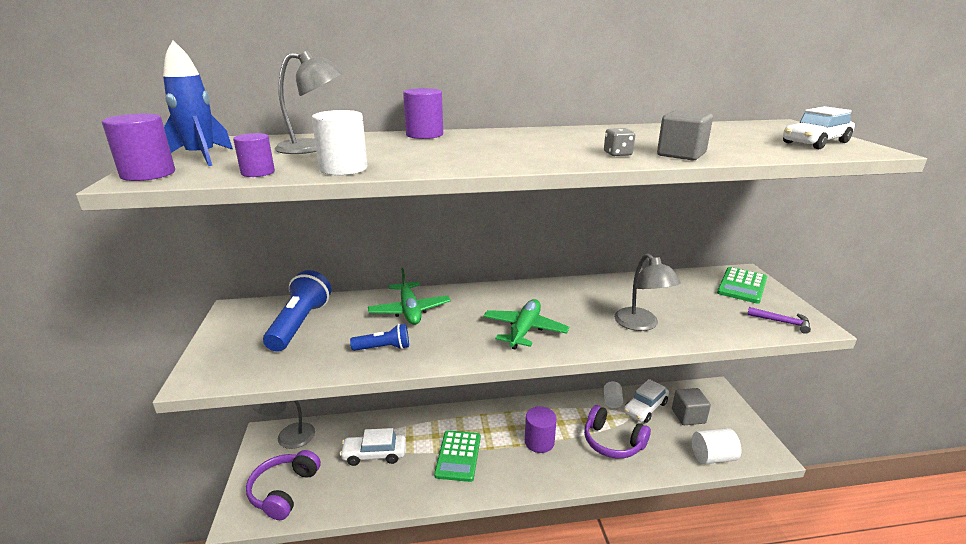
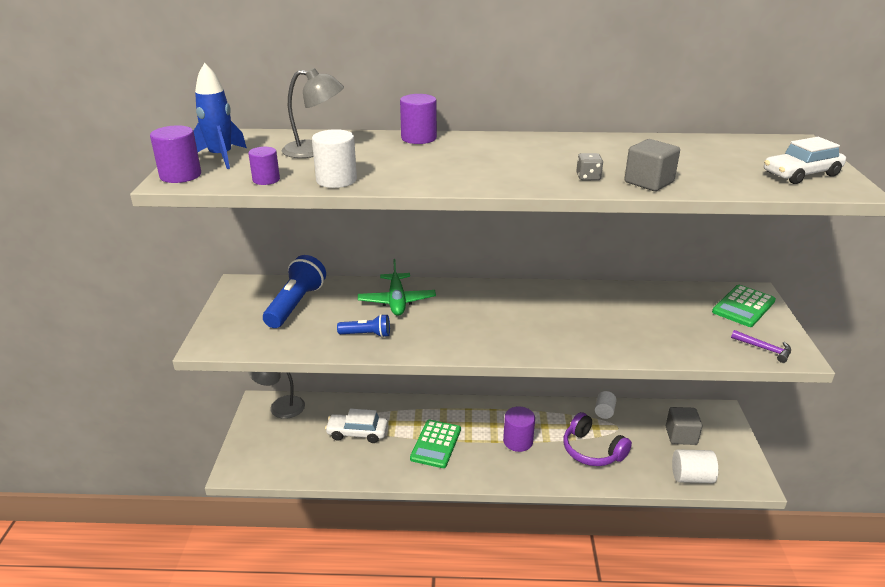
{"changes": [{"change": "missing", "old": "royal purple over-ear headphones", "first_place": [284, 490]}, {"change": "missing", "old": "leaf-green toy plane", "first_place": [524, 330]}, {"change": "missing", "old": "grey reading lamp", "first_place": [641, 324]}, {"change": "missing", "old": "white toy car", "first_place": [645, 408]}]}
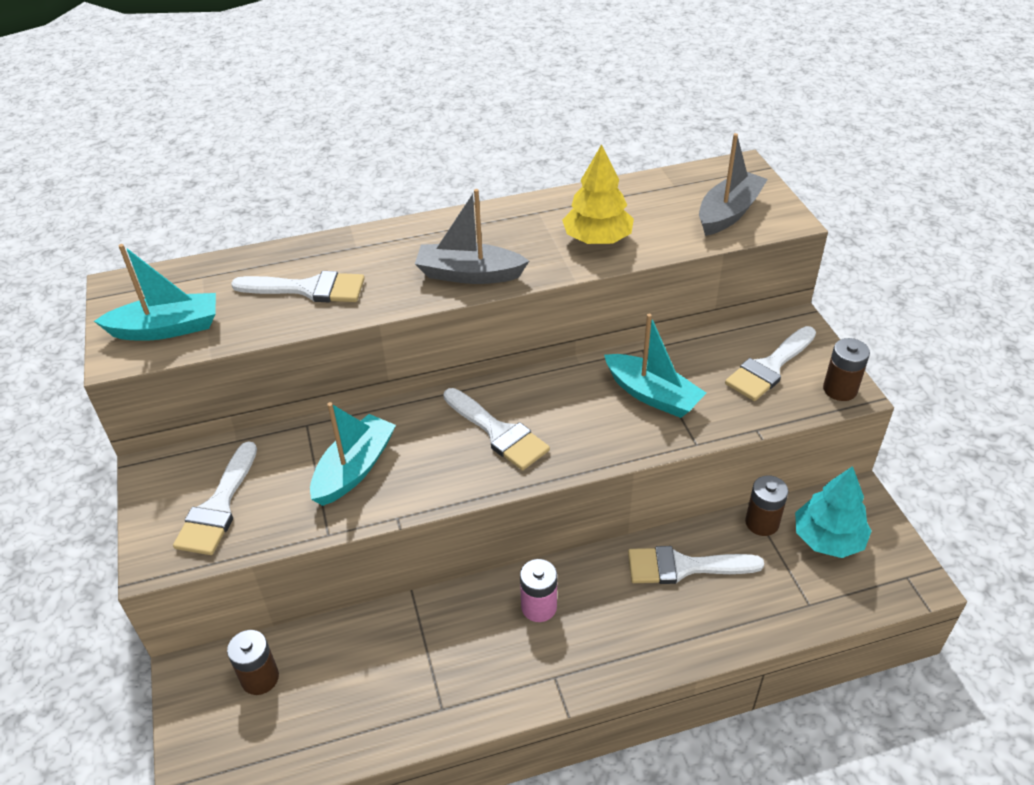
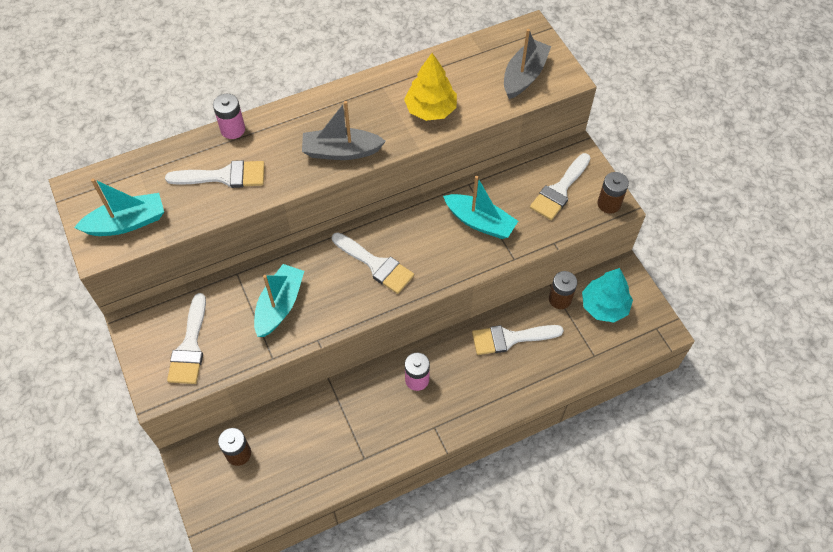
{"changes": [{"change": "appeared", "new": "rose-pink AA battery", "second_place": [233, 129]}]}
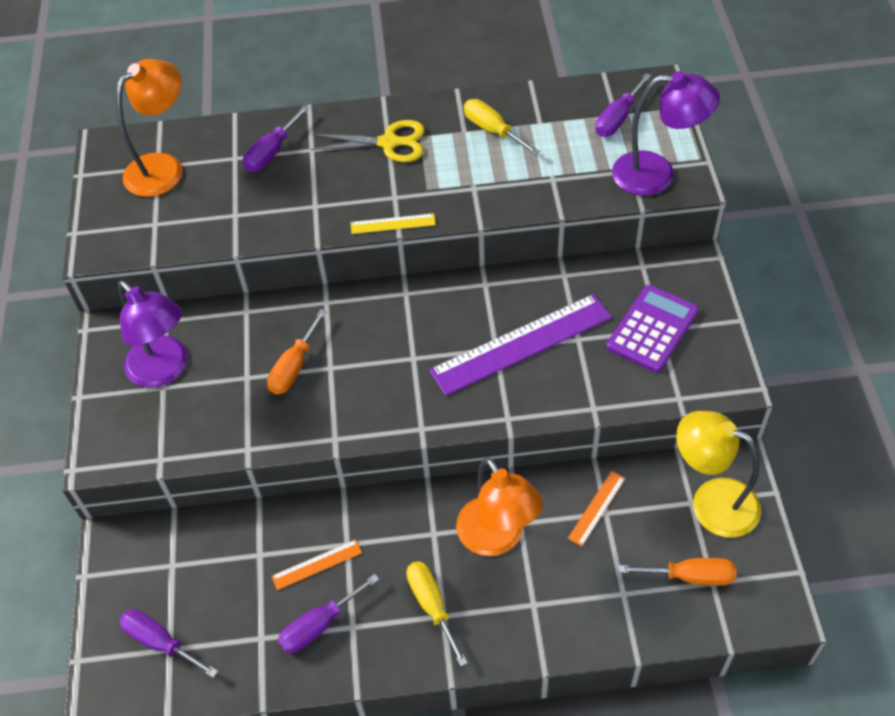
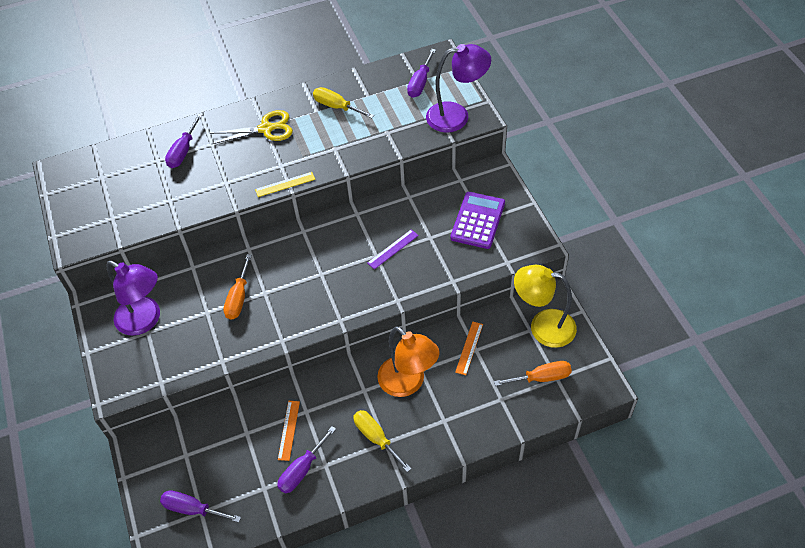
{"changes": [{"change": "missing", "old": "bright orange reading lamp", "first_place": [163, 167]}, {"change": "spun", "old": "bright orange ruler", "first_place": [317, 564], "second_place": [289, 430], "degrees": -45}, {"change": "size", "old": "royal purple ruler", "first_place": [521, 344], "second_place": [393, 249], "factor": 0.45}]}
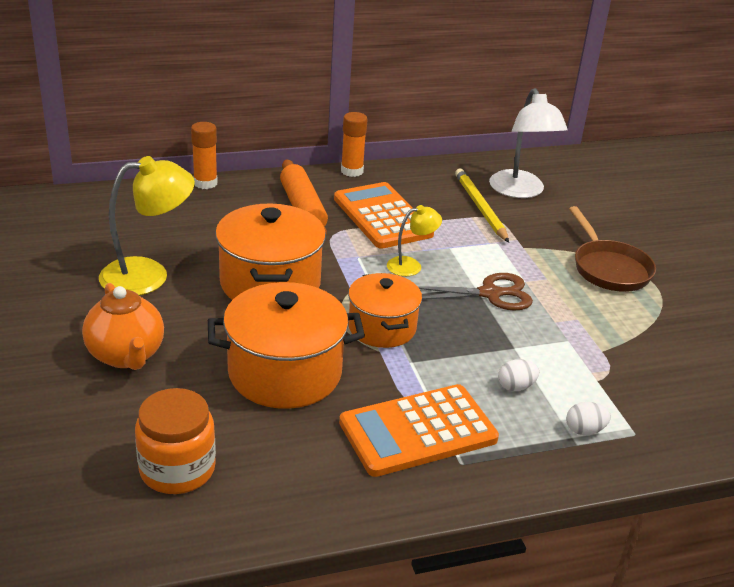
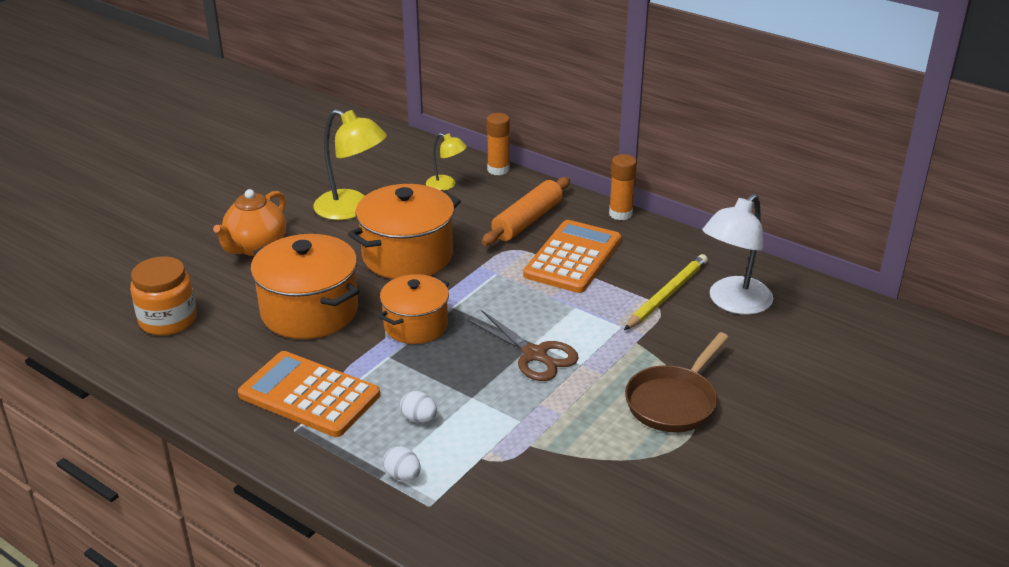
{"changes": [{"change": "relocated", "old": "yellow reading lamp", "first_place": [411, 265], "second_place": [446, 185]}]}
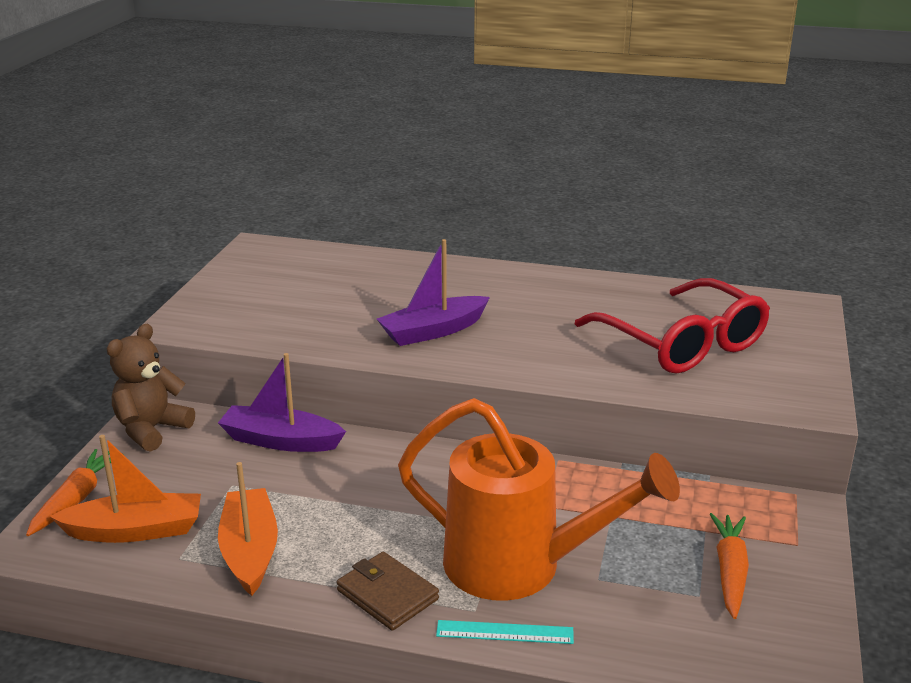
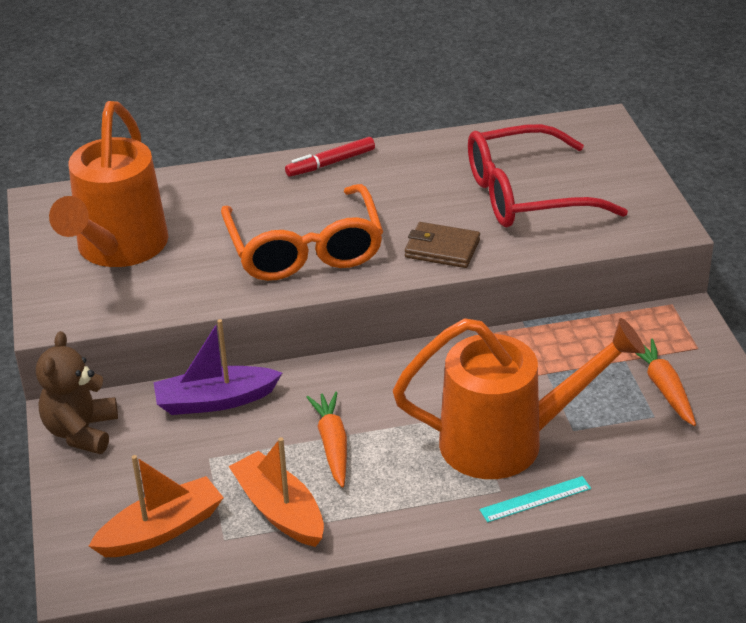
{"changes": [{"change": "relocated", "old": "bright orange root vegetable", "first_place": [76, 499], "second_place": [332, 445]}, {"change": "relocated", "old": "russet wallet", "first_place": [387, 595], "second_place": [442, 249]}, {"change": "exchanged", "old": "royal purple sailboat", "new": "bright orange eyeglasses", "first_place": [433, 331], "second_place": [305, 249]}, {"change": "spun", "old": "crimson eyeglasses", "first_place": [681, 343], "second_place": [527, 195], "degrees": 135}, {"change": "appeared", "new": "bright orange watering pot", "second_place": [118, 249]}, {"change": "appeared", "new": "crimson marker", "second_place": [330, 163]}]}
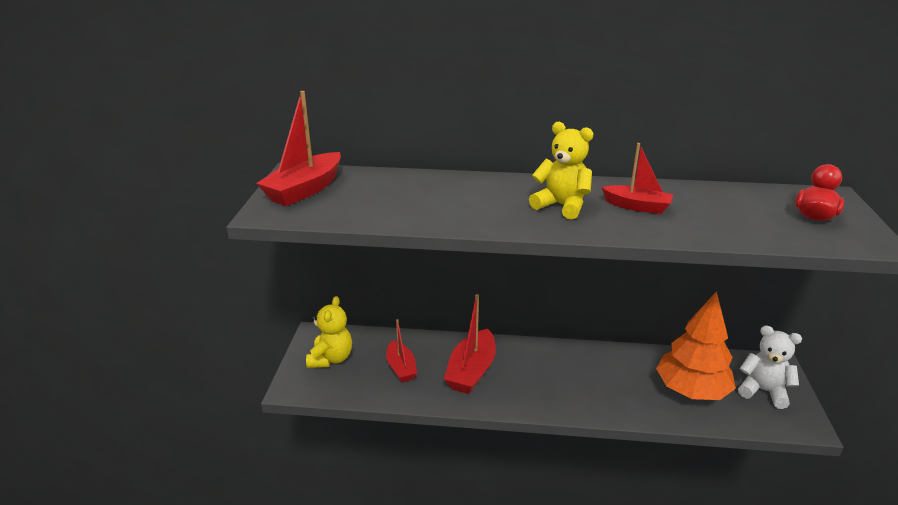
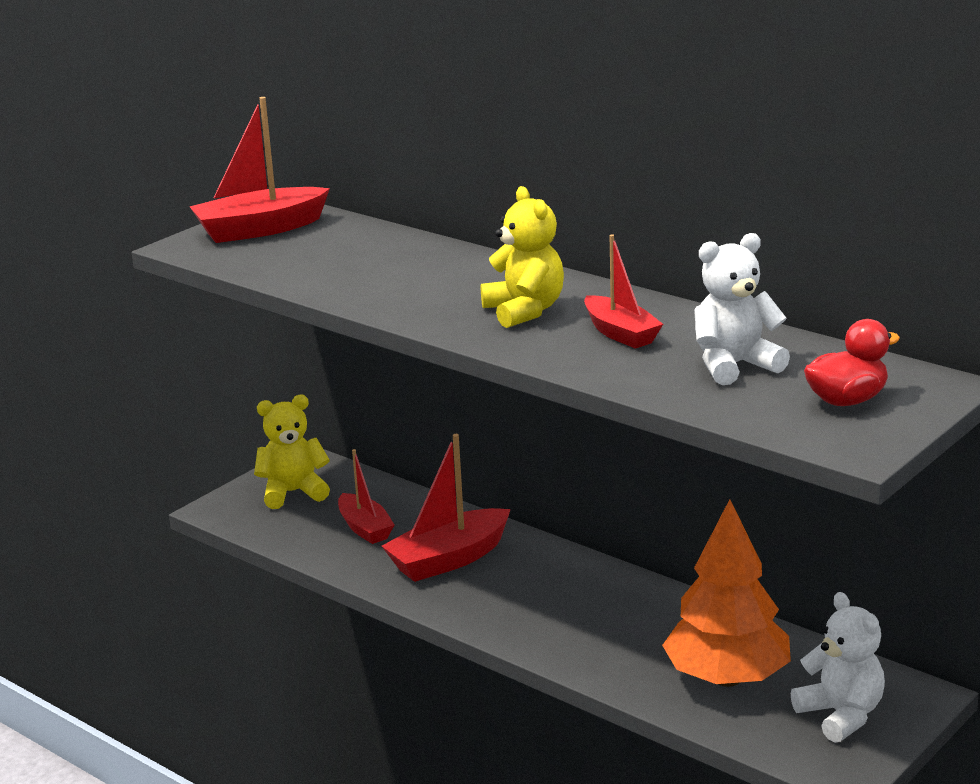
{"changes": [{"change": "spun", "old": "yellow teddy bear", "first_place": [331, 358], "second_place": [293, 492], "degrees": -150}, {"change": "spun", "old": "crimson sailboat", "first_place": [401, 368], "second_place": [365, 528], "degrees": -45}, {"change": "appeared", "new": "white teddy bear", "second_place": [734, 366]}]}
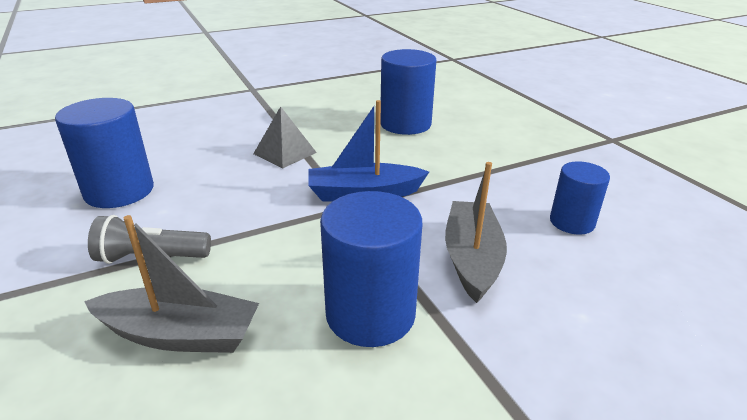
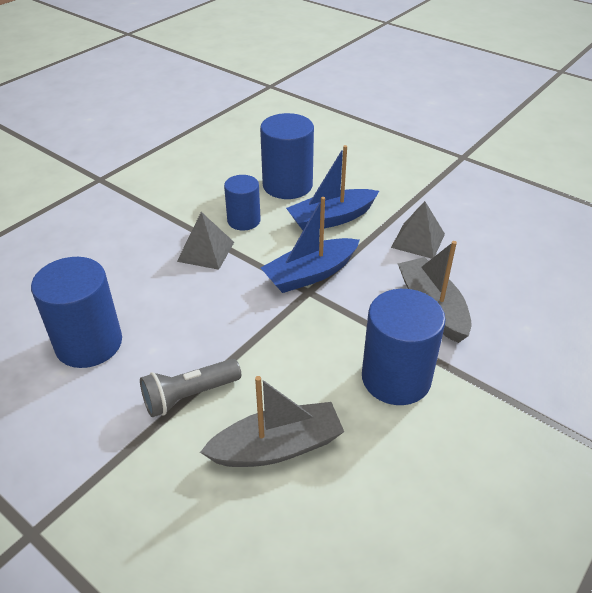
{"changes": [{"change": "relocated", "old": "royal blue cylinder", "first_place": [572, 222], "second_place": [244, 220]}, {"change": "appeared", "new": "royal blue sailboat", "second_place": [331, 219]}, {"change": "appeared", "new": "grey pyramid shape", "second_place": [418, 240]}]}
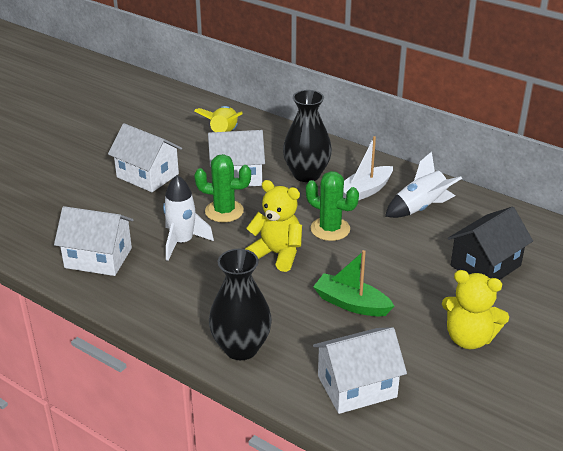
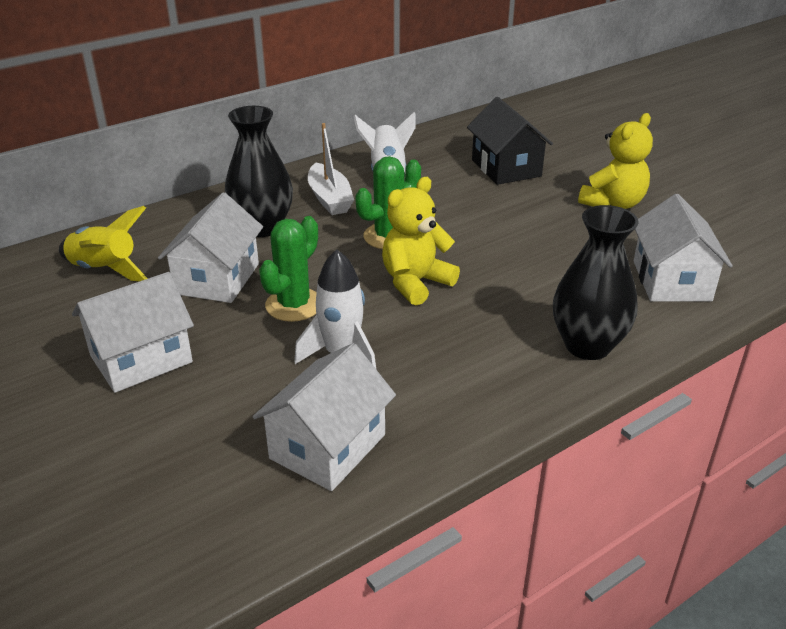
{"changes": [{"change": "missing", "old": "leaf-green sailboat", "first_place": [351, 303]}]}
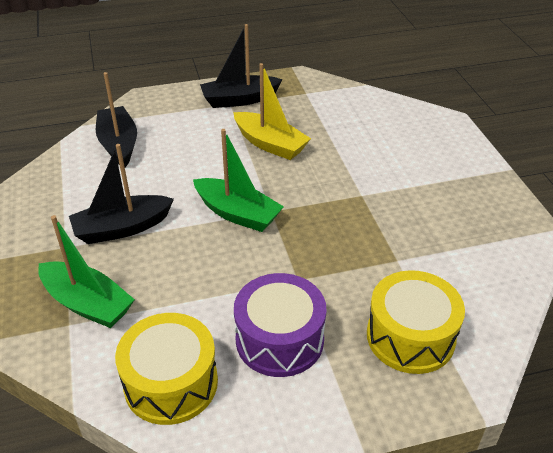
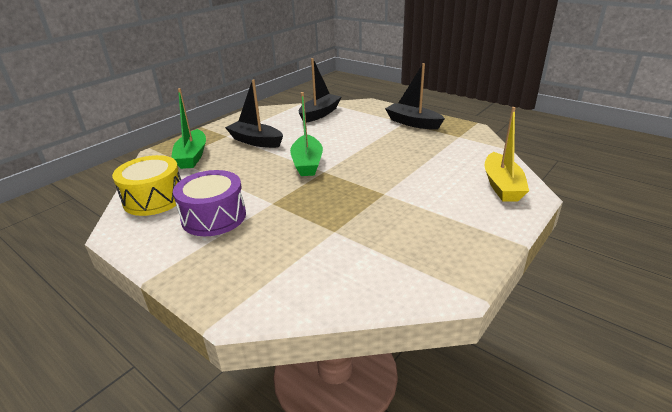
{"changes": [{"change": "relocated", "old": "yellow sailboat", "first_place": [270, 144], "second_place": [502, 186]}, {"change": "missing", "old": "yellow toy drum", "first_place": [410, 336]}]}
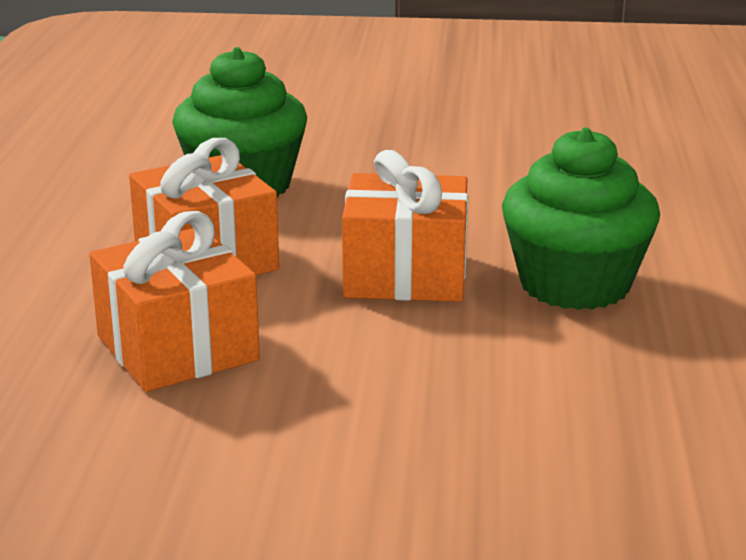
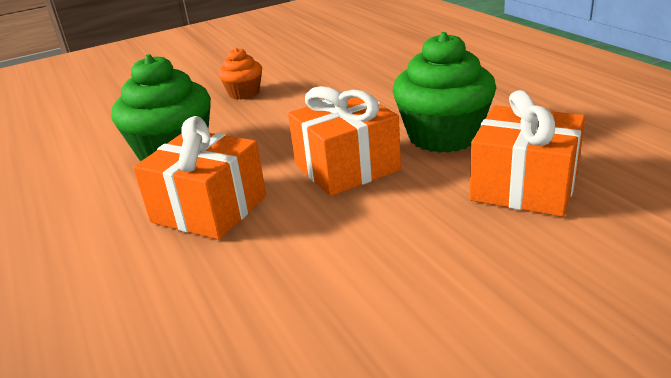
{"changes": [{"change": "relocated", "old": "bright orange present", "first_place": [177, 348], "second_place": [524, 187]}, {"change": "appeared", "new": "bright orange muffin", "second_place": [244, 93]}]}
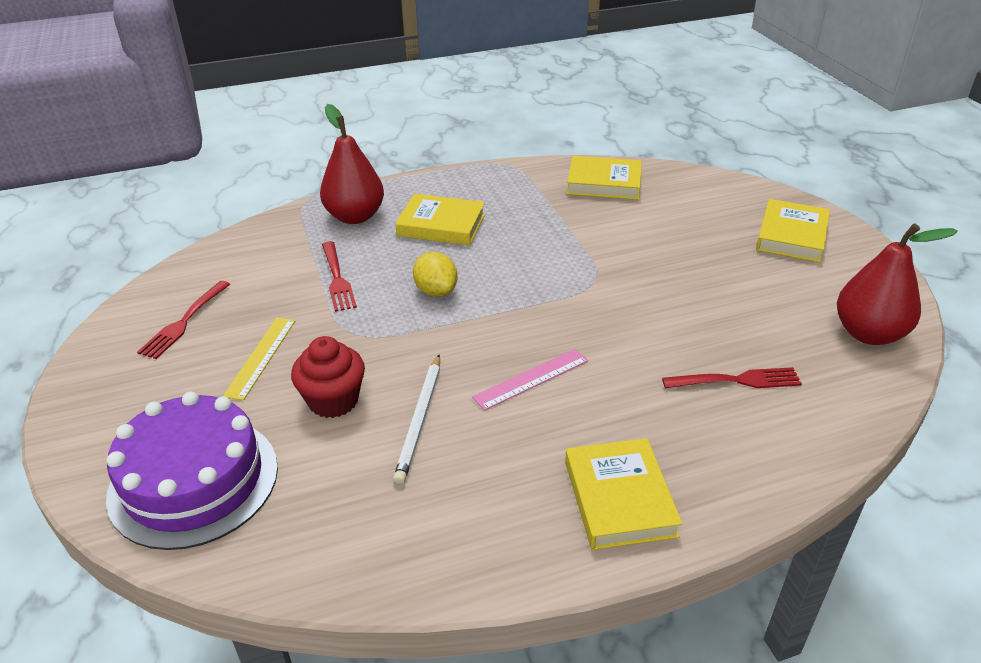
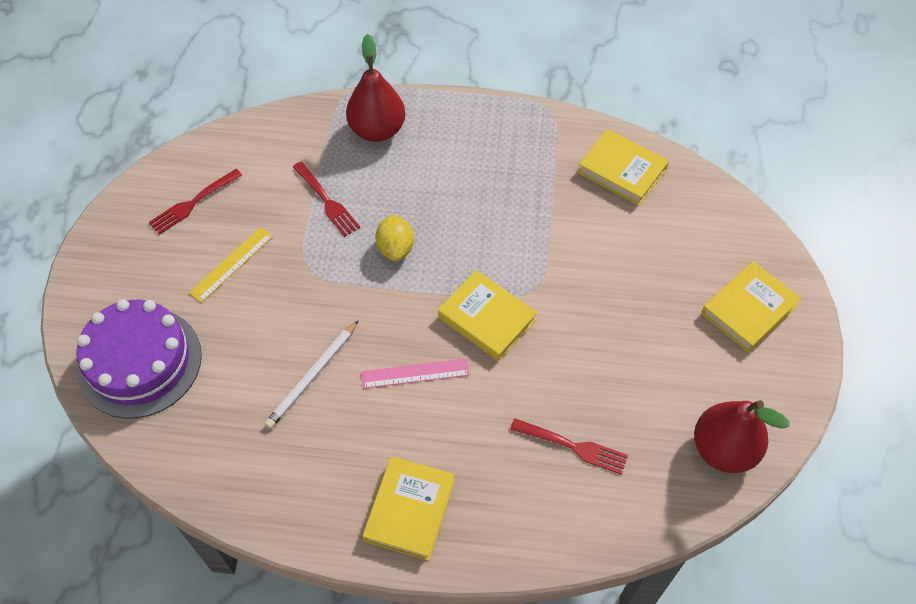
{"changes": [{"change": "missing", "old": "crimson muffin", "first_place": [333, 400]}, {"change": "spun", "old": "crimson table fork", "first_place": [337, 278], "second_place": [326, 201], "degrees": -45}, {"change": "relocated", "old": "yellow hardback", "first_place": [441, 225], "second_place": [487, 318]}]}
